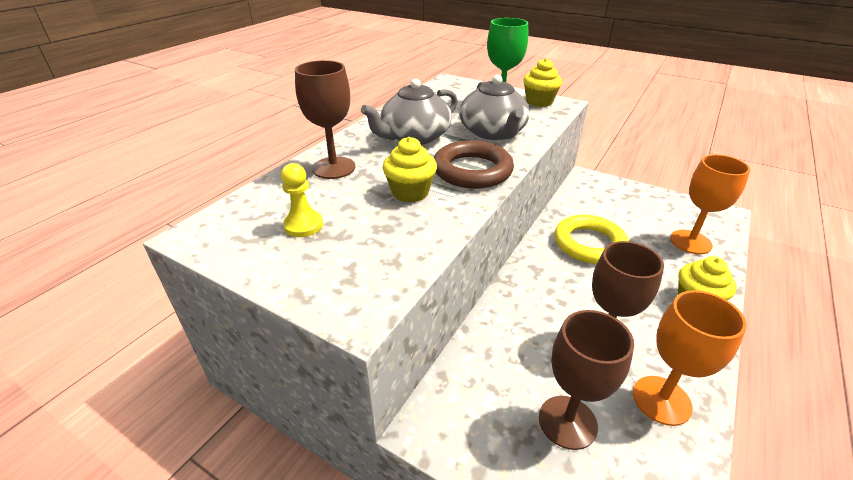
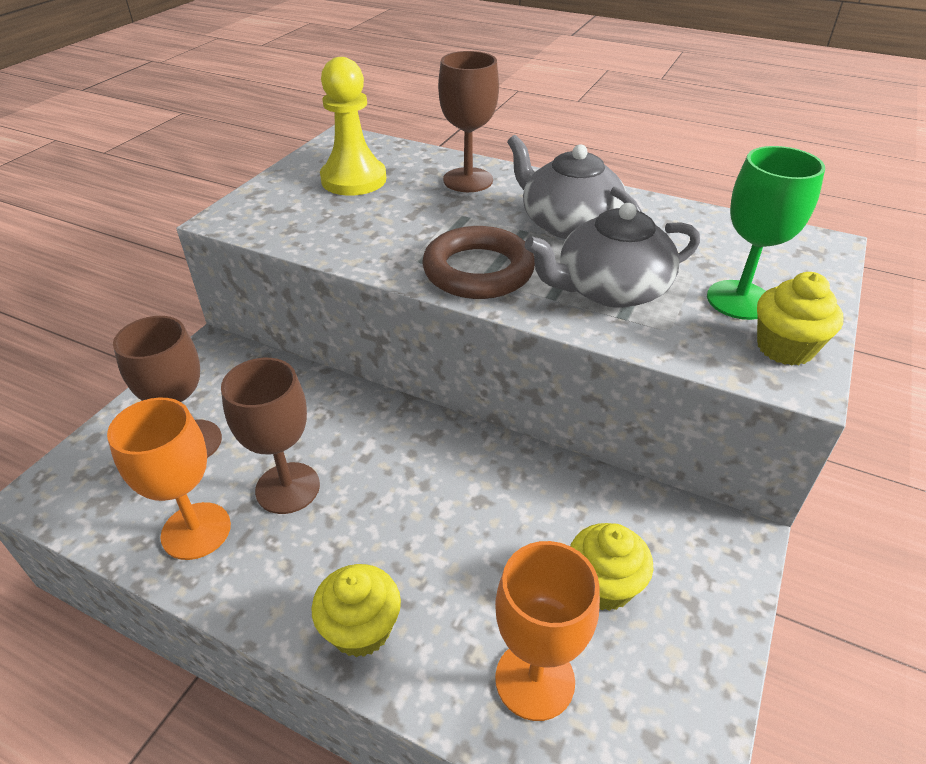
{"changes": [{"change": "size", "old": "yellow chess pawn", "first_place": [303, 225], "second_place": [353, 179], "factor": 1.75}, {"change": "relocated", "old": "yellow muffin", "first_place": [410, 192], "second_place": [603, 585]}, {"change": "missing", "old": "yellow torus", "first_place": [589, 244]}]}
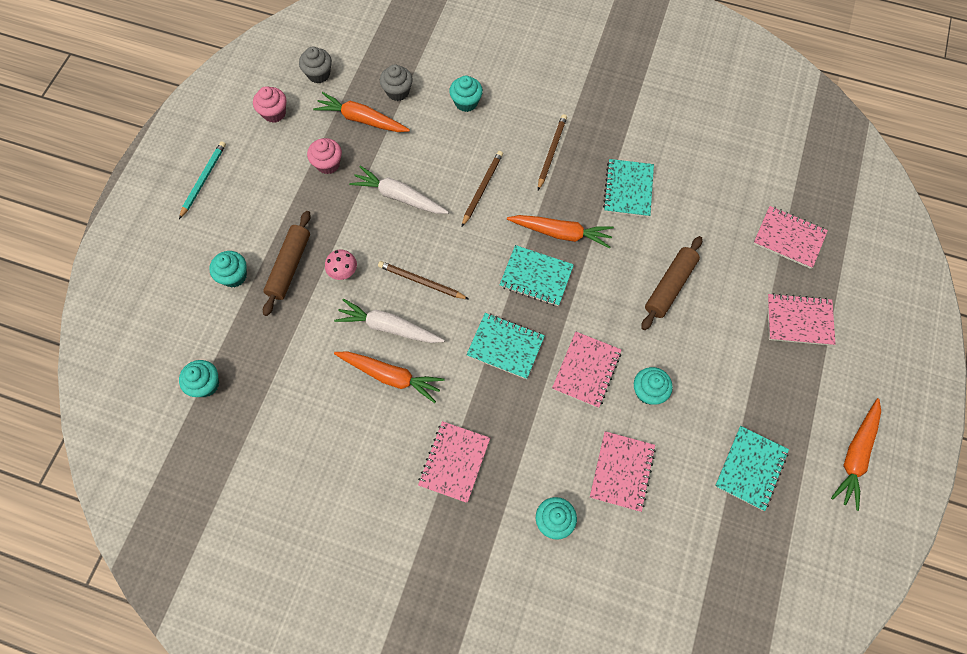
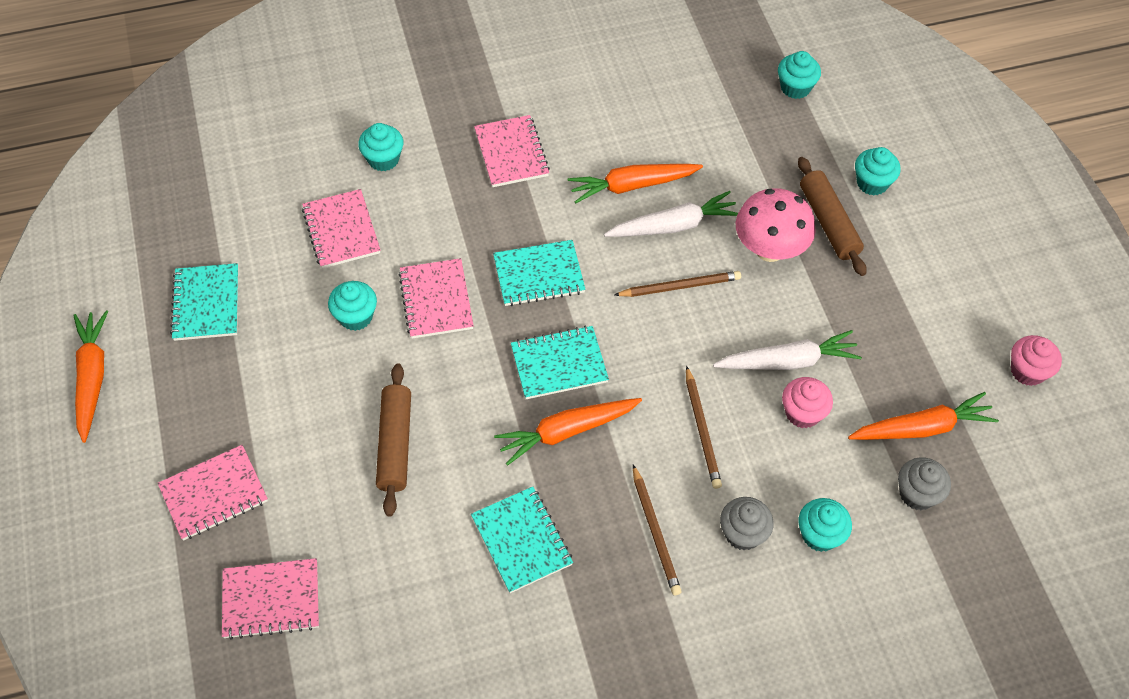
{"changes": [{"change": "missing", "old": "aqua wooden pencil", "first_place": [203, 180]}, {"change": "relocated", "old": "grey muffin", "first_place": [319, 74], "second_place": [743, 533]}, {"change": "relocated", "old": "rose-pink muffin", "first_place": [328, 164], "second_place": [802, 413]}, {"change": "size", "old": "rose-pink toadstool", "first_place": [343, 272], "second_place": [769, 249], "factor": 1.91}]}
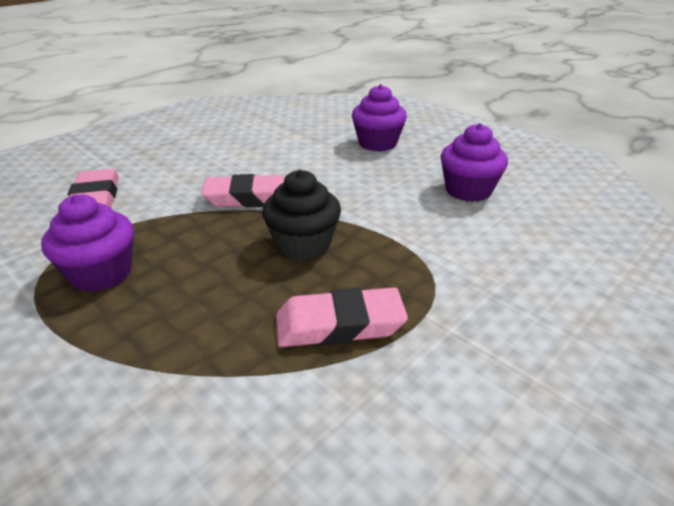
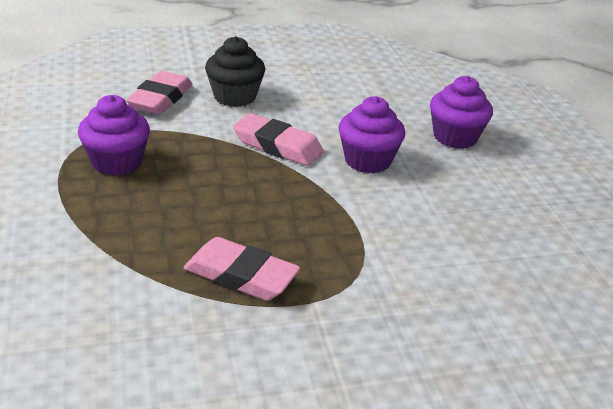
{"changes": [{"change": "relocated", "old": "ebony muffin", "first_place": [303, 245], "second_place": [234, 97]}, {"change": "relocated", "old": "royal purple muffin", "first_place": [468, 190], "second_place": [367, 160]}]}
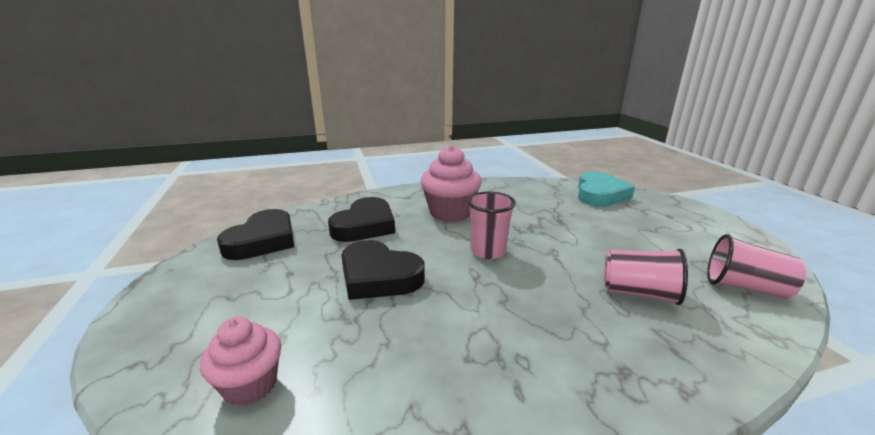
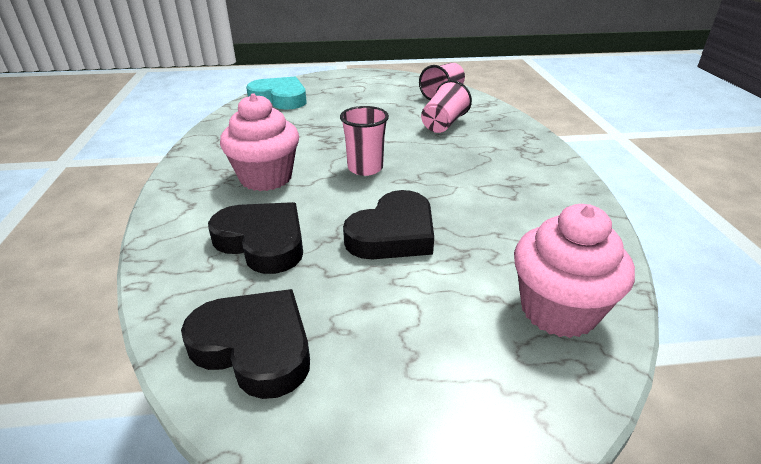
{"changes": [{"change": "size", "old": "rose-pink muffin", "first_place": [250, 385], "second_place": [558, 310], "factor": 1.56}]}
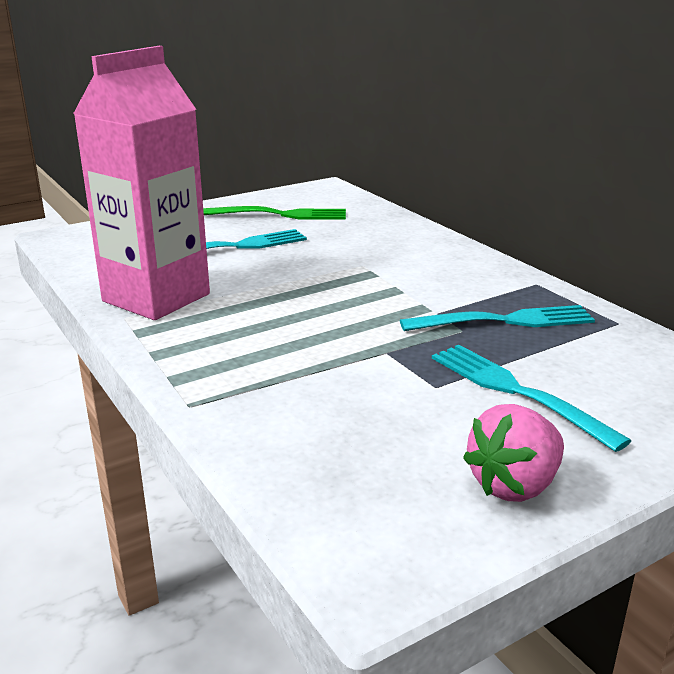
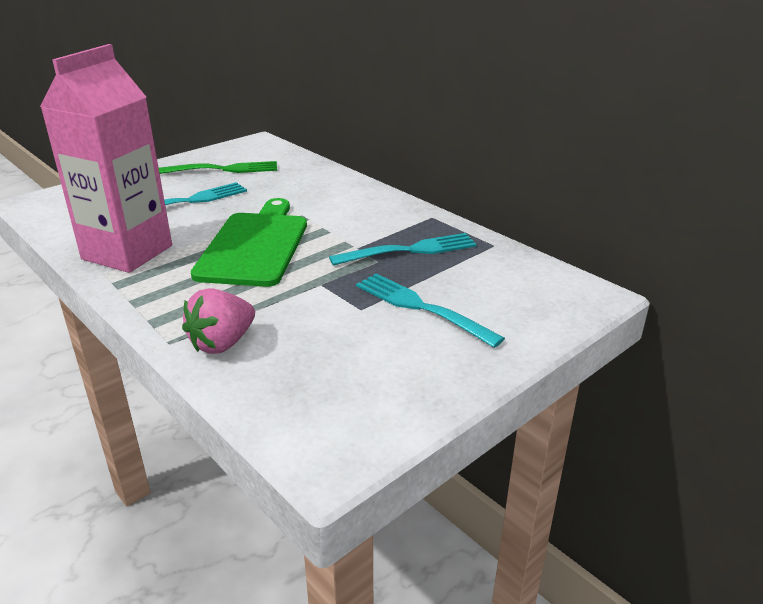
{"changes": [{"change": "relocated", "old": "rose-pink strawberry", "first_place": [514, 485], "second_place": [222, 343]}, {"change": "appeared", "new": "leaf-green bread board", "second_place": [255, 245]}]}
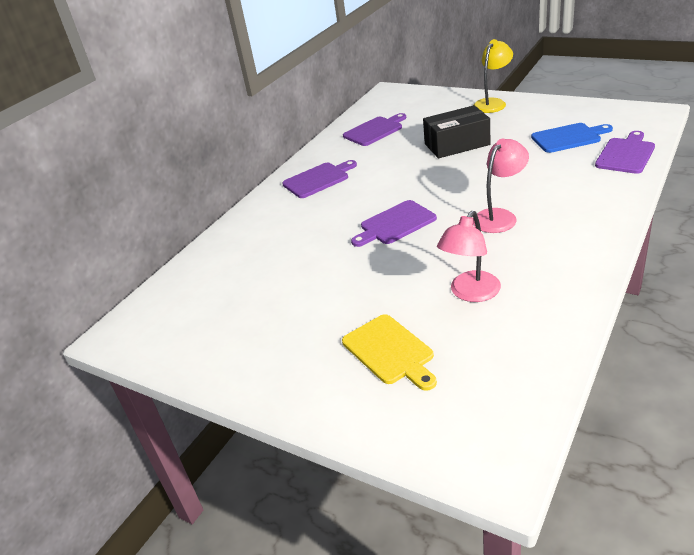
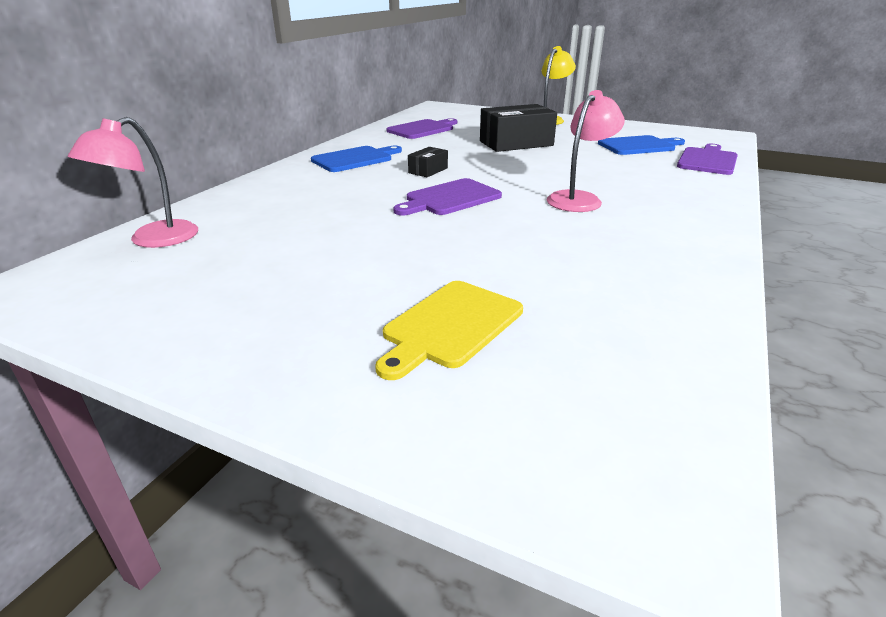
{"changes": [{"change": "colour", "old": "royal purple bread board", "new": "royal blue bread board", "first_place": [318, 179], "second_place": [355, 159]}, {"change": "spun", "old": "yellow bread board", "first_place": [390, 351], "second_place": [450, 326], "degrees": 75}, {"change": "relocated", "old": "rose-pink reading lamp", "first_place": [470, 293], "second_place": [153, 240]}, {"change": "appeared", "new": "ebony package", "second_place": [428, 170]}]}
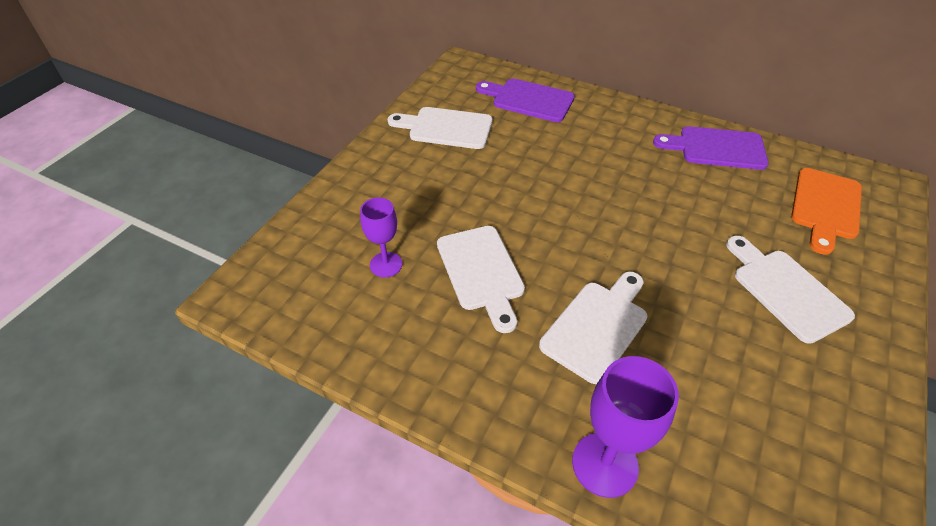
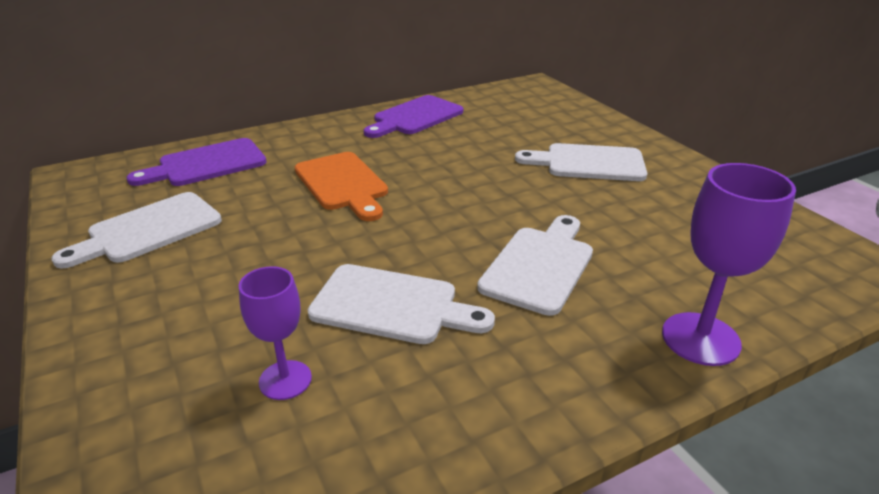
{"changes": [{"change": "spun", "old": "white bread board", "first_place": [597, 326], "second_place": [540, 265], "degrees": 45}, {"change": "relocated", "old": "bright orange bread board", "first_place": [825, 207], "second_place": [342, 184]}]}
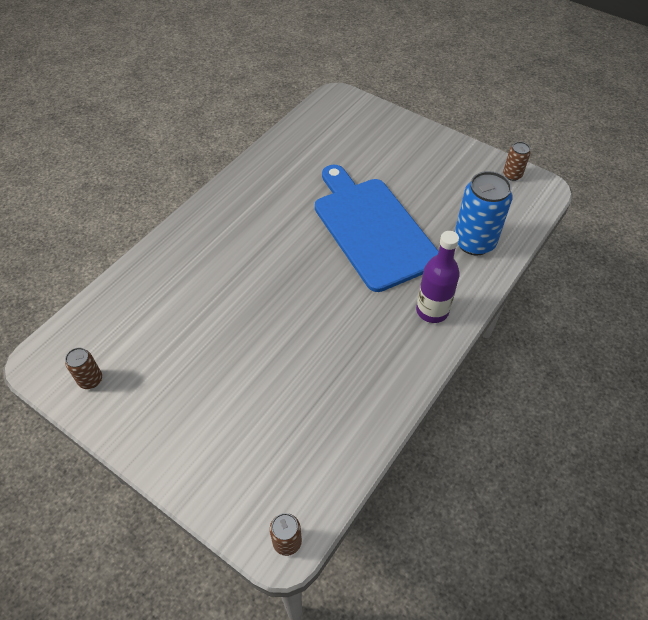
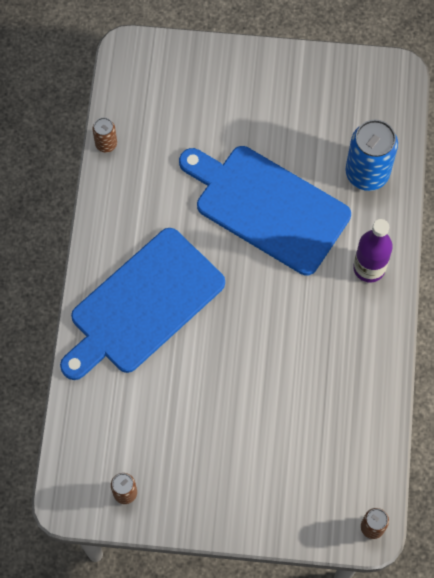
{"changes": [{"change": "relocated", "old": "russet can", "first_place": [512, 175], "second_place": [106, 144]}, {"change": "appeared", "new": "royal blue bread board", "second_place": [143, 305]}]}
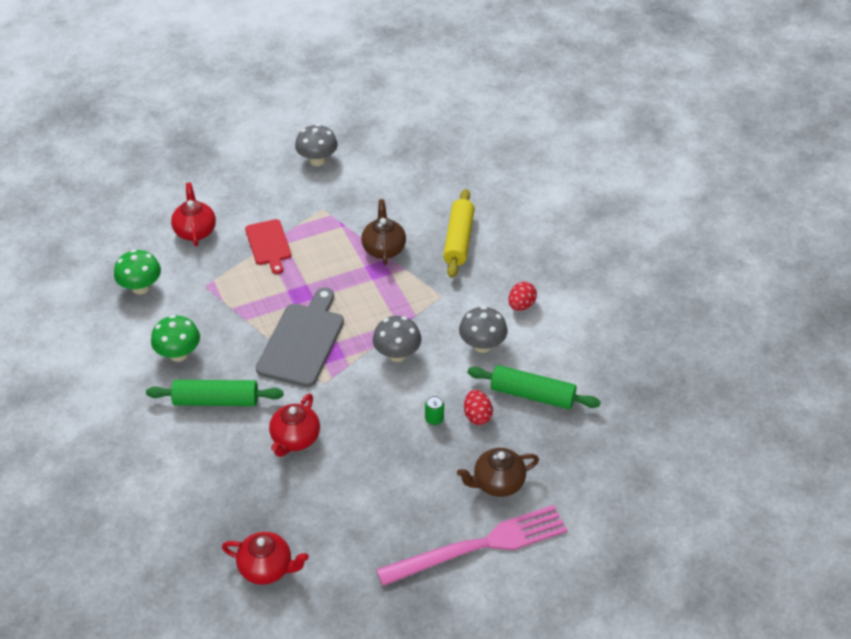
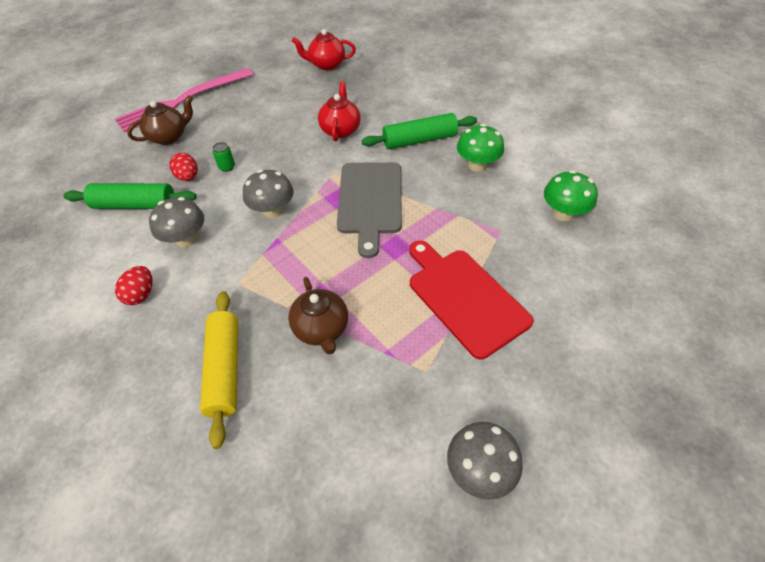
{"changes": [{"change": "missing", "old": "crimson teapot", "first_place": [195, 231]}, {"change": "size", "old": "crimson bread board", "first_place": [269, 244], "second_place": [464, 298], "factor": 1.61}]}
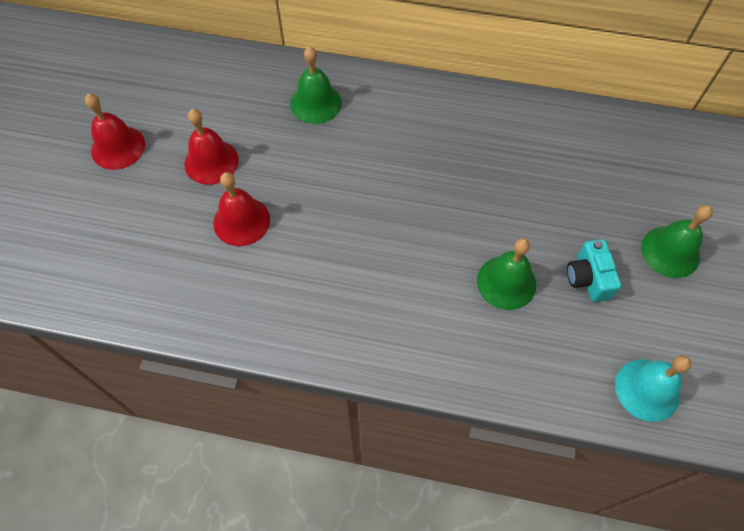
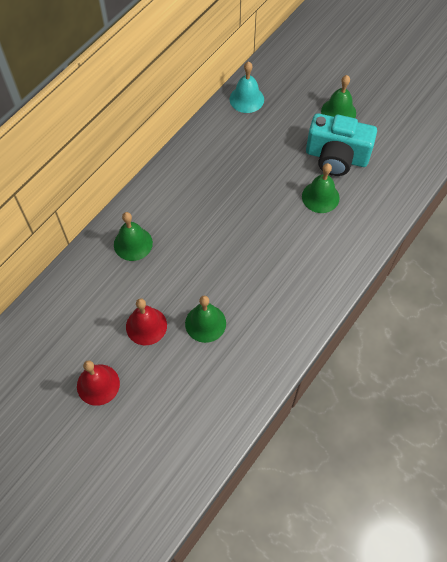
{"changes": [{"change": "colour", "old": "crimson school bell", "new": "leaf-green school bell", "first_place": [241, 221], "second_place": [205, 323]}, {"change": "size", "old": "aqua camera", "first_place": [588, 278], "second_place": [336, 157], "factor": 1.91}, {"change": "relocated", "old": "aqua school bell", "first_place": [647, 389], "second_place": [246, 99]}]}
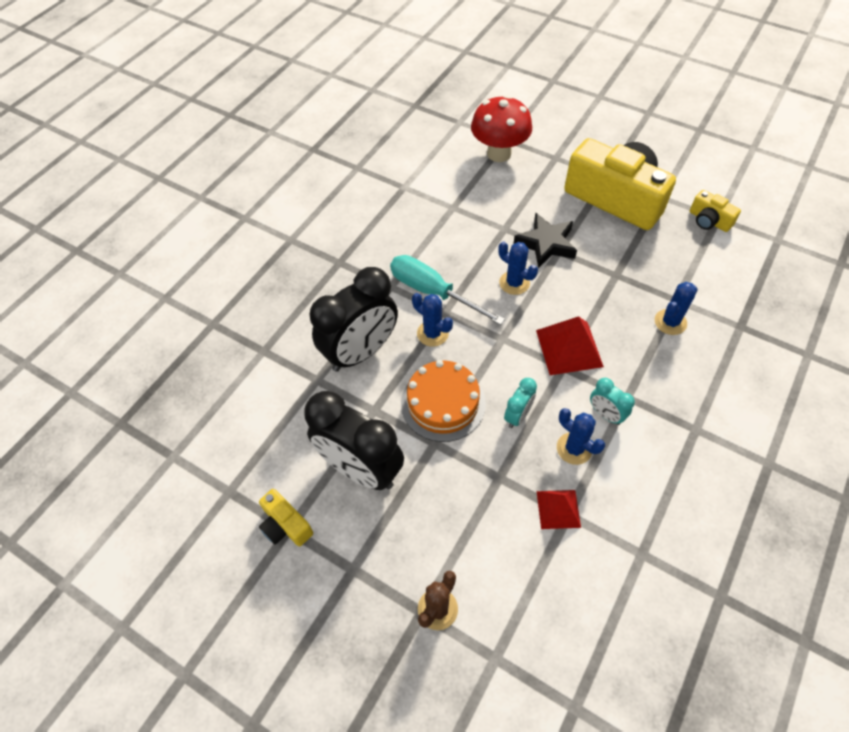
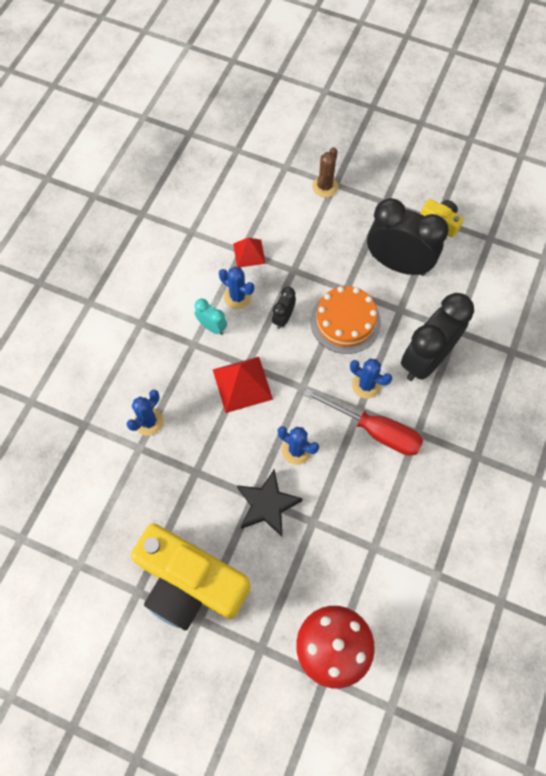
{"changes": [{"change": "colour", "old": "aqua screwdriver", "new": "crimson screwdriver", "first_place": [433, 292], "second_place": [374, 430]}, {"change": "colour", "old": "aqua alarm clock", "new": "ebony alarm clock", "first_place": [517, 415], "second_place": [283, 318]}, {"change": "missing", "old": "yellow camera", "first_place": [709, 220]}]}
